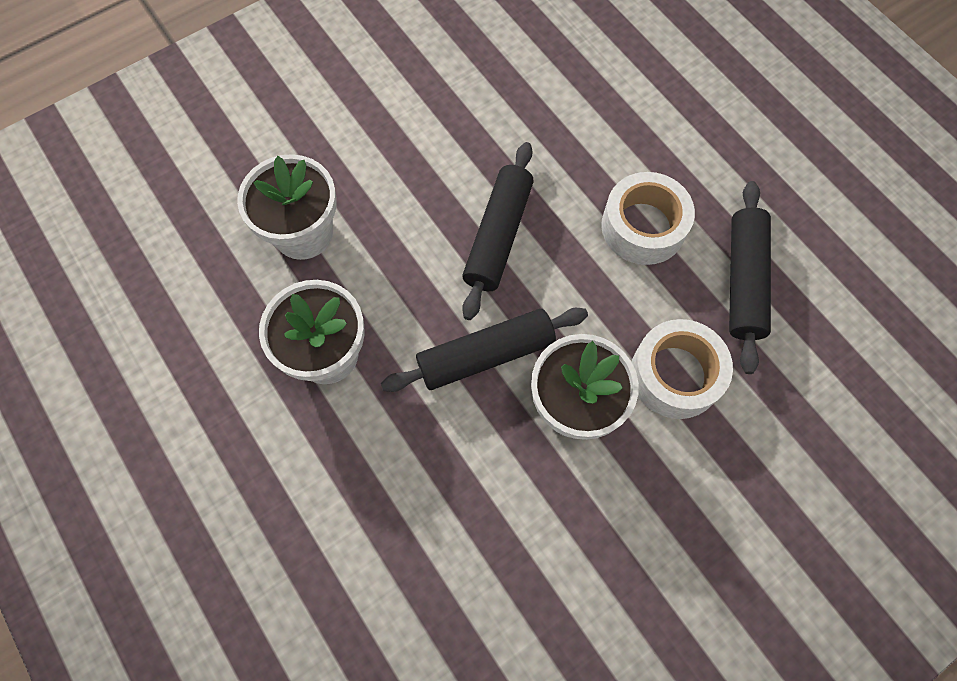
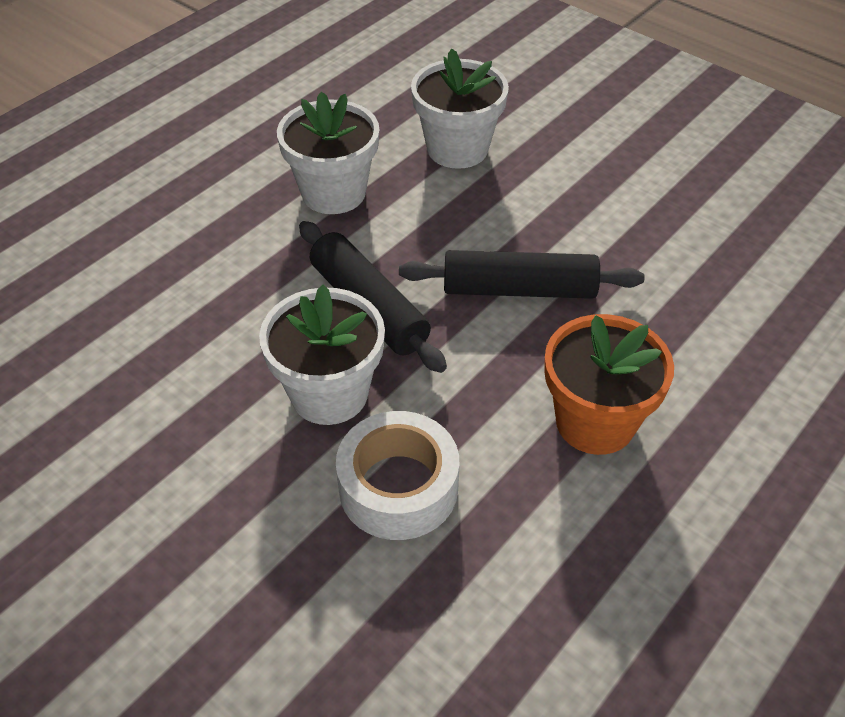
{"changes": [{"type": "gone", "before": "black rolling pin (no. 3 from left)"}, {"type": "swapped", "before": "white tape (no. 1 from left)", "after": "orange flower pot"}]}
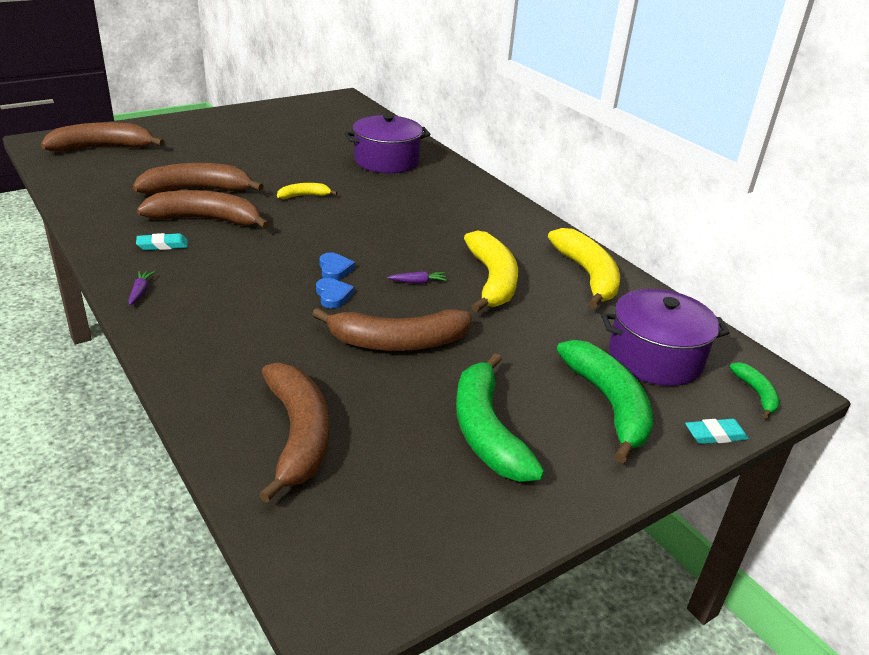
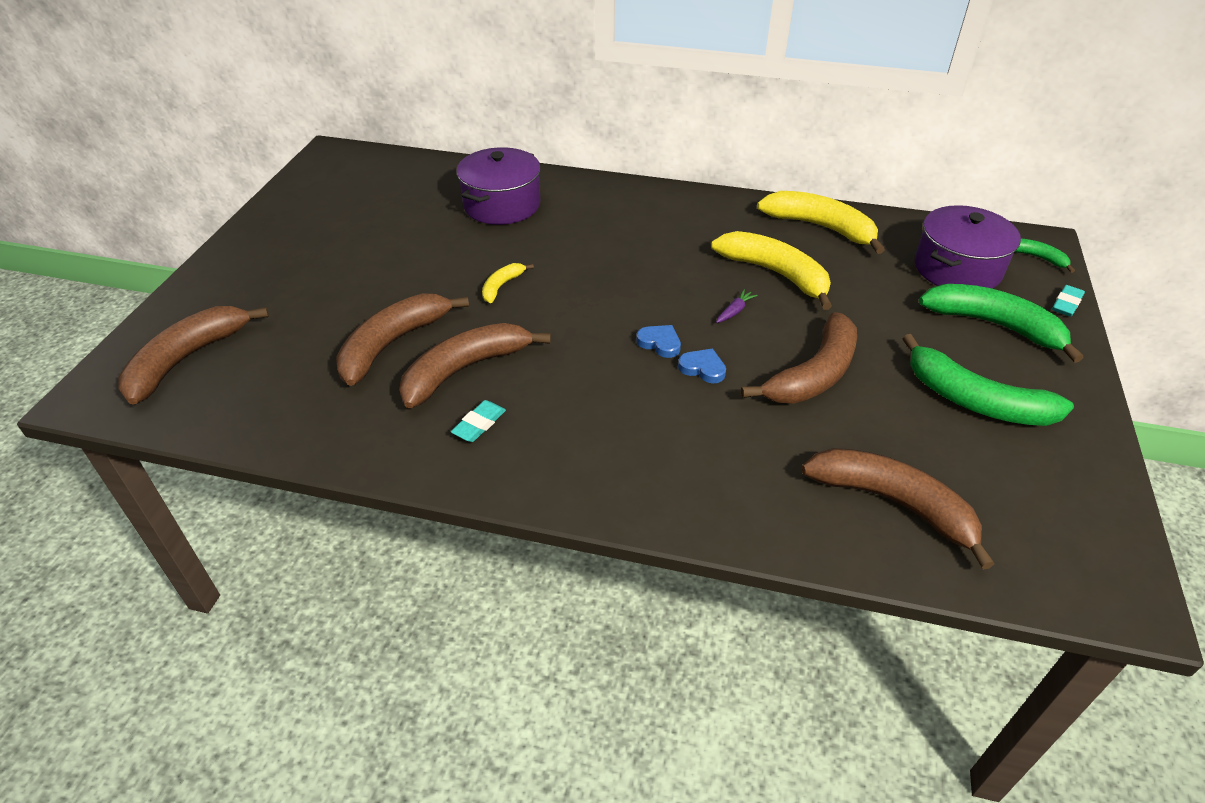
{"changes": [{"type": "gone", "before": "purple carrot (no. 1 from left)"}]}
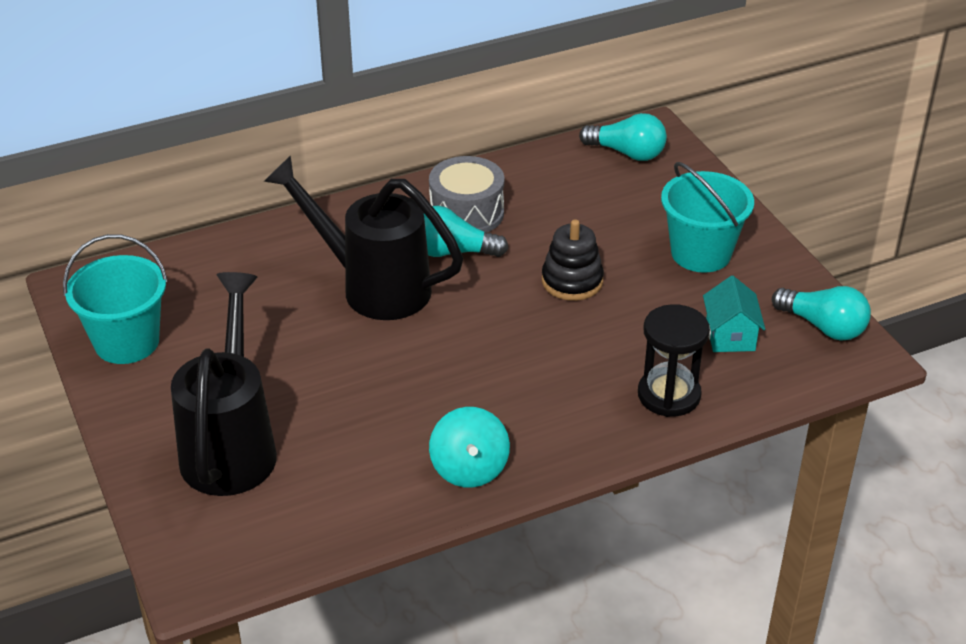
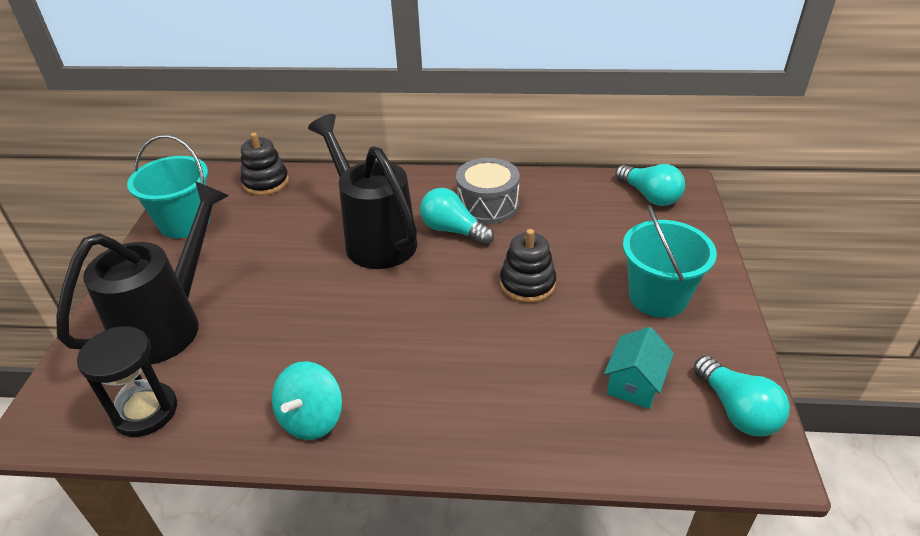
{"changes": [{"type": "new", "after": "black stacking toy (no. 1 from left)"}, {"type": "shifted", "before": "black hourglass"}]}
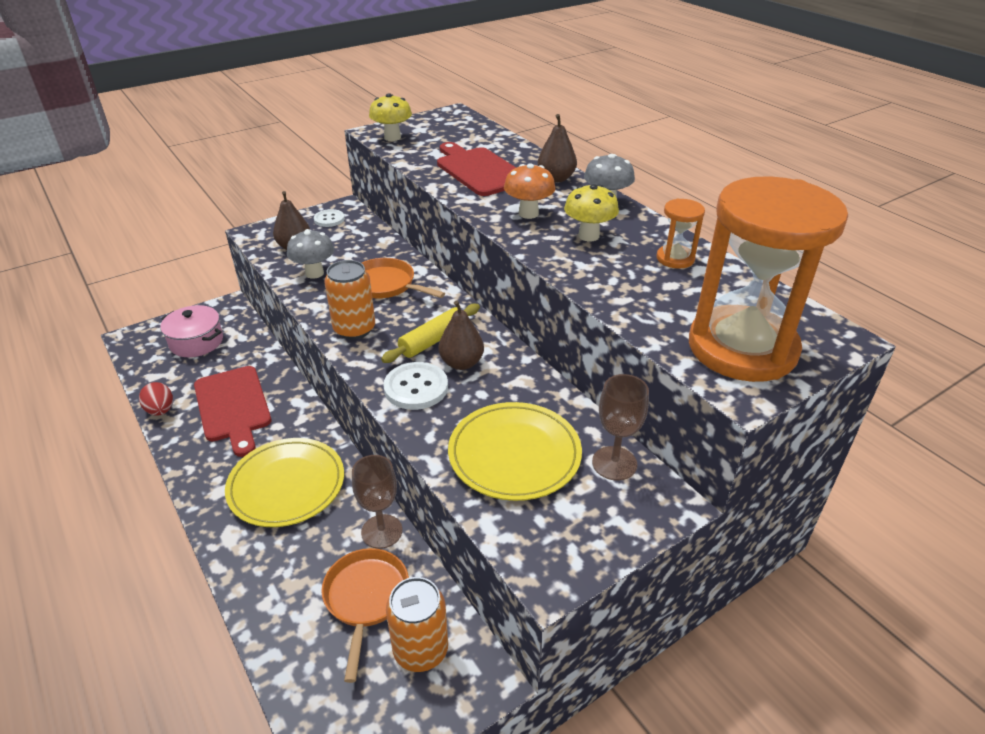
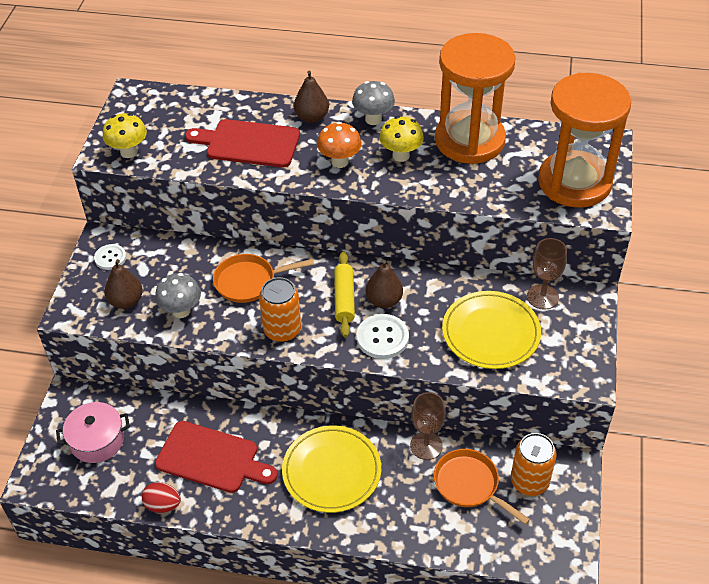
{"changes": [{"type": "scaled", "before": "orange hourglass (no. 1 from left)", "scale": 2.39}]}
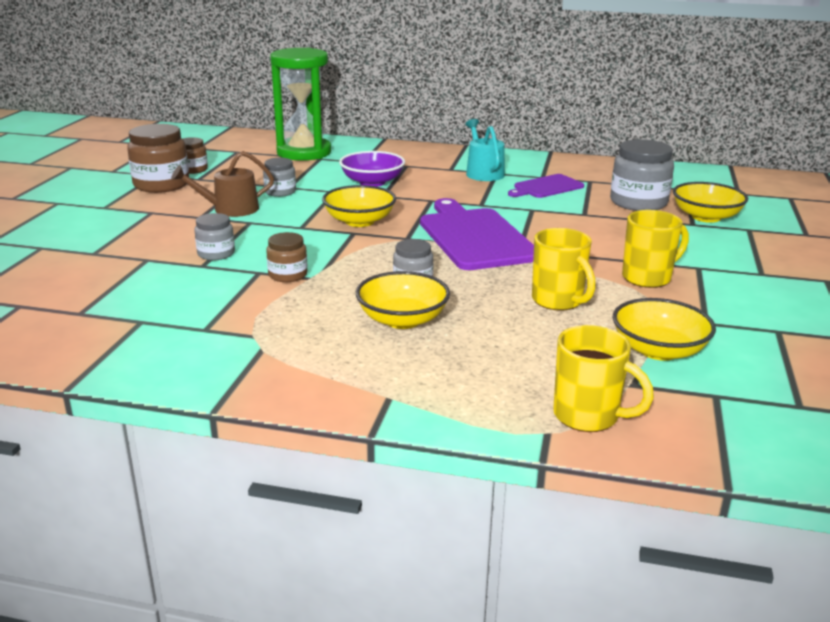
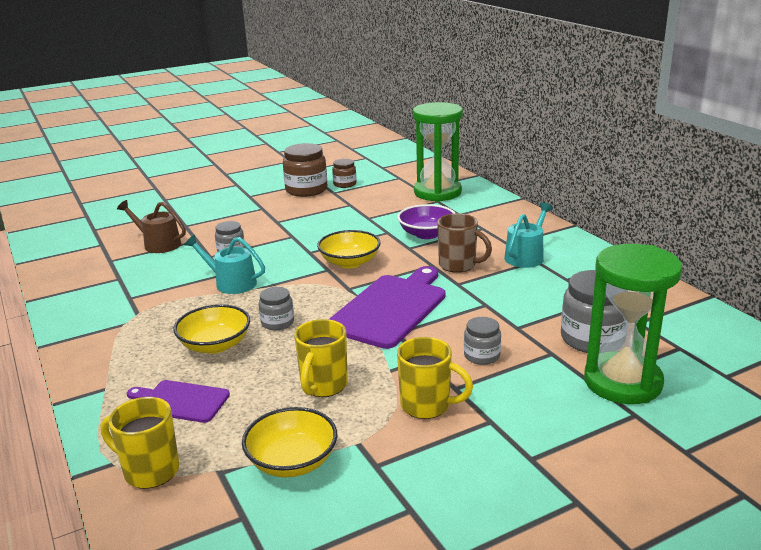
{"changes": [{"type": "new", "after": "brown mug"}, {"type": "shifted", "before": "brown watering can"}, {"type": "shifted", "before": "grey jar (no. 2 from left in the first image)", "after": "grey jar (no. 3 from left)"}, {"type": "shifted", "before": "purple cutting board (no. 2 from left in the first image)", "after": "purple cutting board (no. 1 from left)"}, {"type": "swapped", "before": "brown jar (no. 3 from left)", "after": "turquoise watering can (no. 1 from left)"}, {"type": "swapped", "before": "yellow bowl (no. 4 from left)", "after": "green hourglass (no. 2 from left)"}, {"type": "rotated", "before": "yellow mug (no. 2 from left in the first image)", "turn": 120}]}
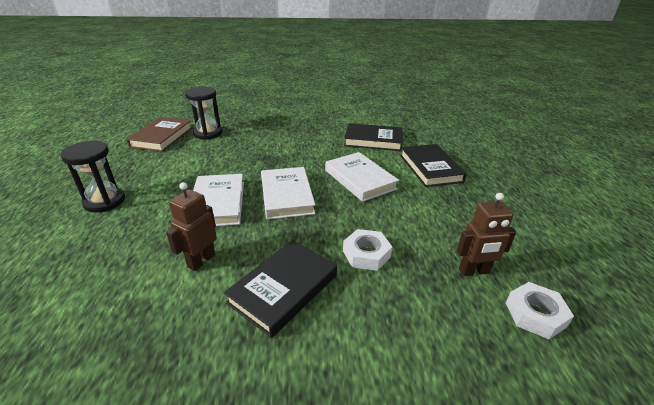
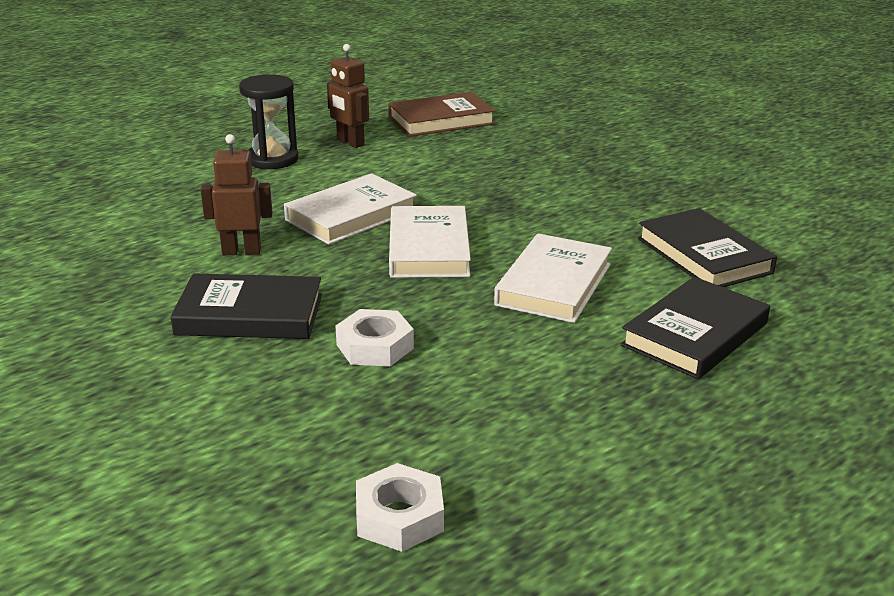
{"changes": [{"type": "gone", "before": "black hourglass (no. 2 from left)"}, {"type": "shifted", "before": "brown robot (no. 2 from left)"}, {"type": "rotated", "before": "white book (no. 2 from left)", "turn": -45}]}
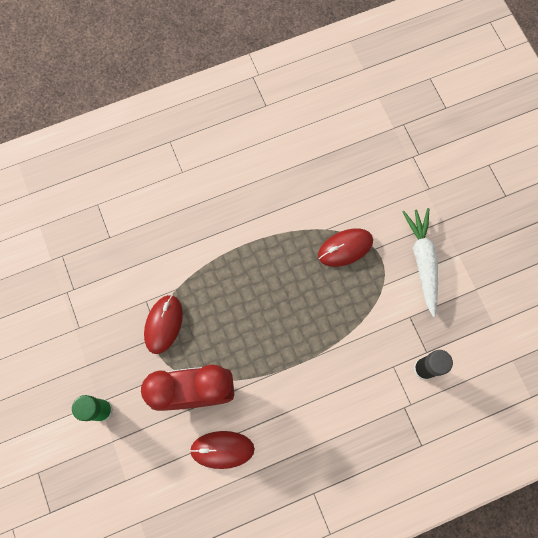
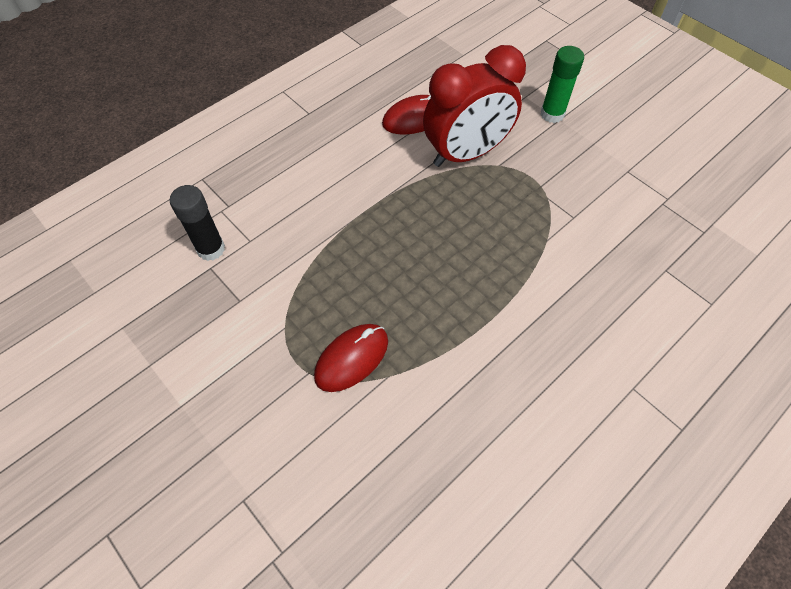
{"changes": [{"type": "gone", "before": "red mouse (no. 1 from left)"}, {"type": "gone", "before": "white carrot"}]}
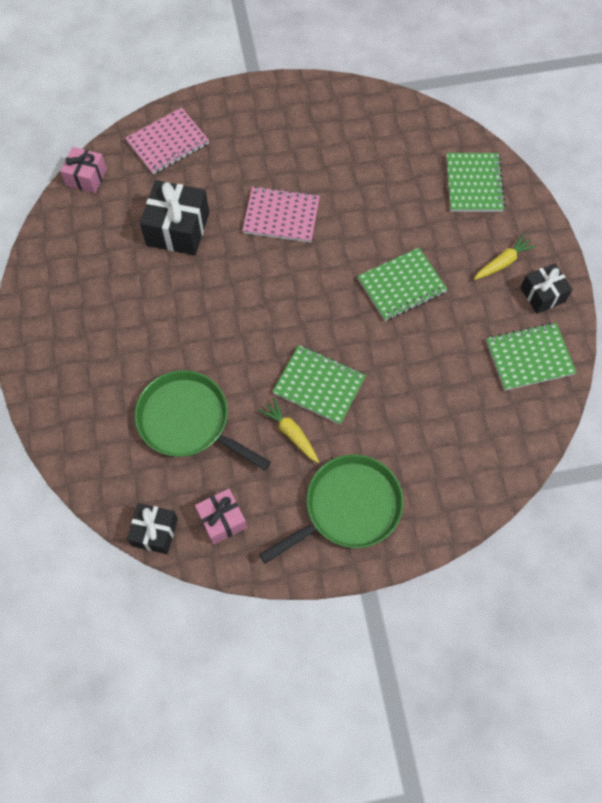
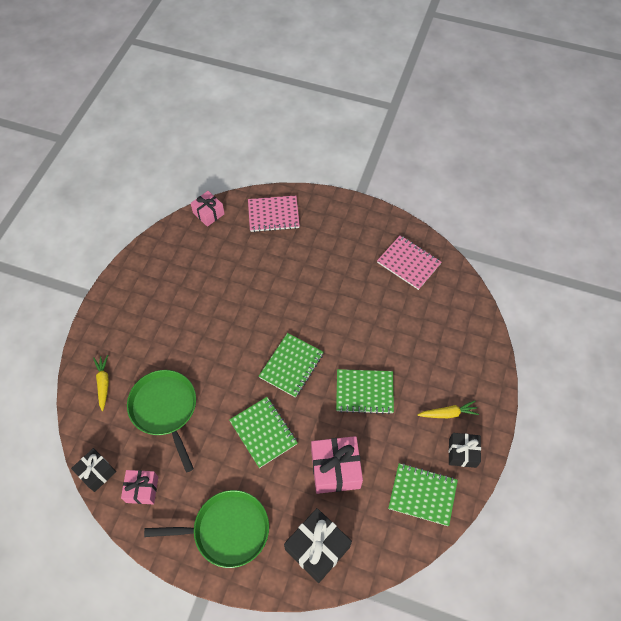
{"changes": [{"type": "new", "after": "pink gift (no. 3 from left)"}, {"type": "shifted", "before": "black gift (no. 2 from left)"}, {"type": "shifted", "before": "pink notebook (no. 2 from left)"}, {"type": "shifted", "before": "yellow carrot (no. 1 from left)"}, {"type": "shifted", "before": "green notebook (no. 3 from left in the first image)", "after": "green notebook (no. 2 from left)"}]}
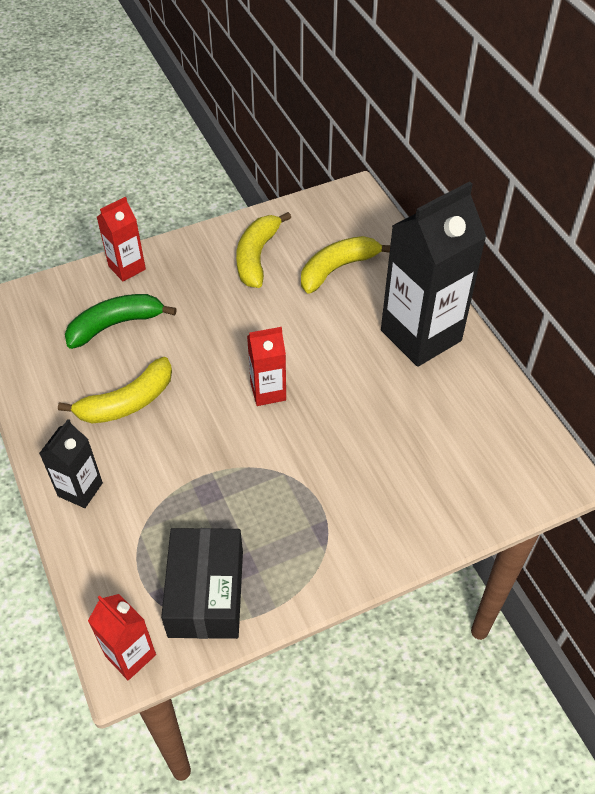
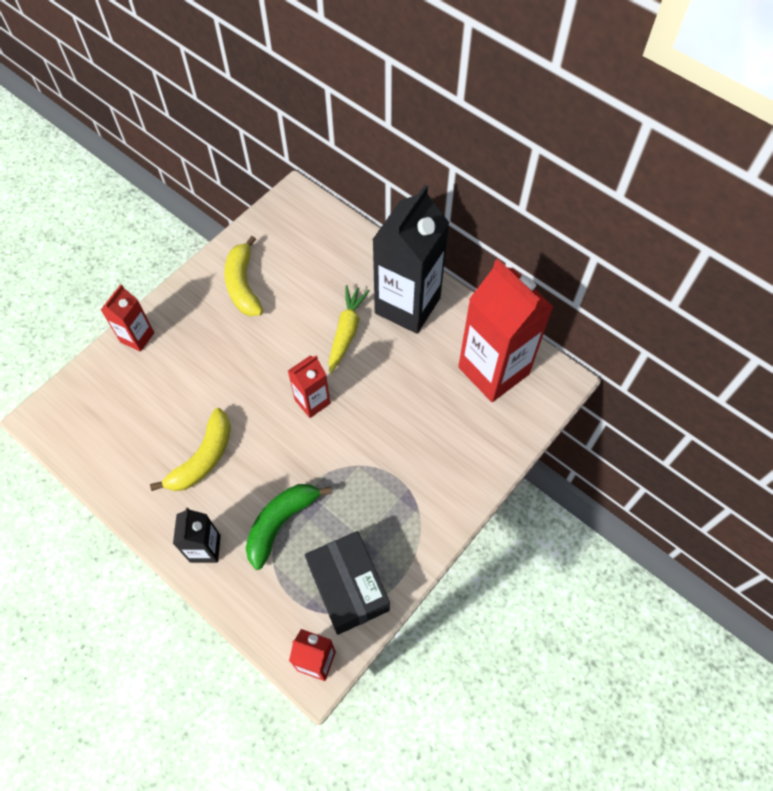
{"changes": [{"type": "gone", "before": "yellow banana (no. 3 from left)"}, {"type": "new", "after": "yellow carrot"}, {"type": "new", "after": "red carton (no. 4 from left)"}, {"type": "shifted", "before": "green banana"}]}
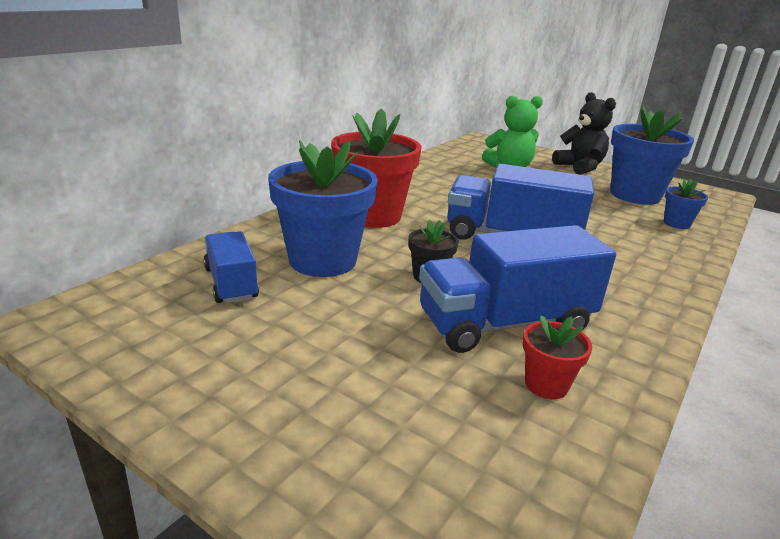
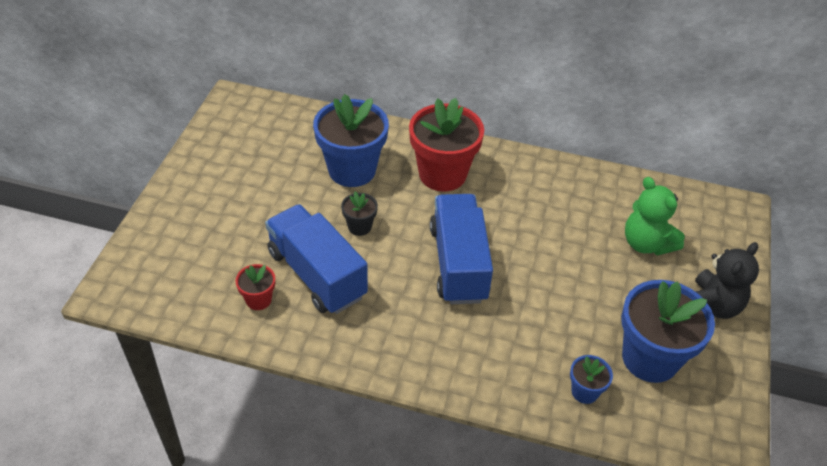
{"changes": [{"type": "gone", "before": "blue truck (no. 1 from left)"}]}
